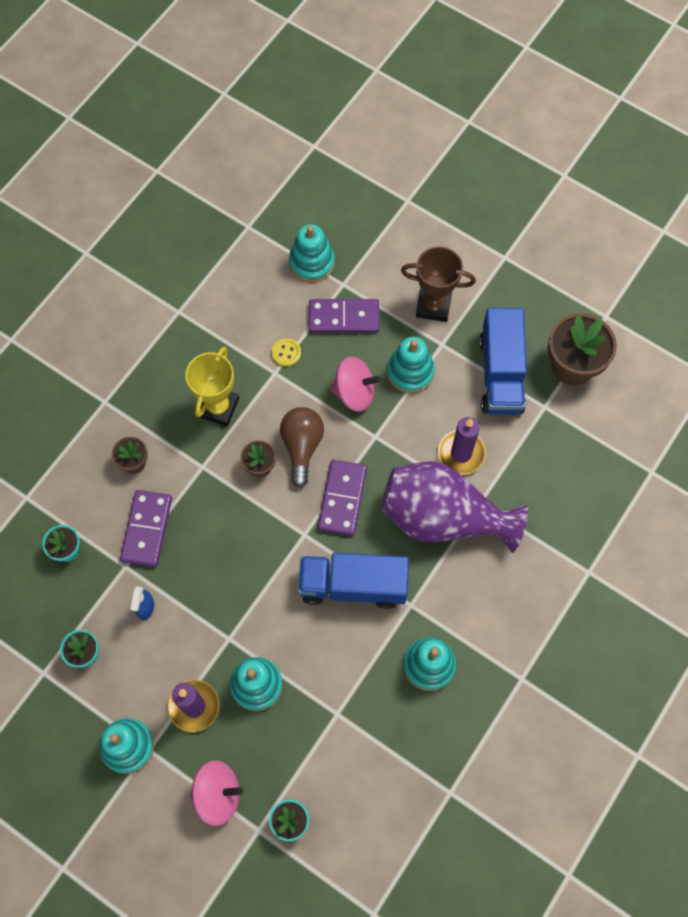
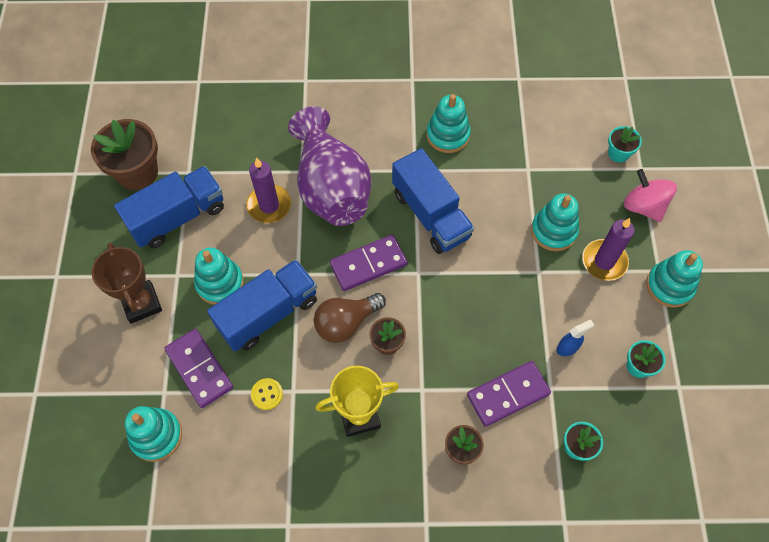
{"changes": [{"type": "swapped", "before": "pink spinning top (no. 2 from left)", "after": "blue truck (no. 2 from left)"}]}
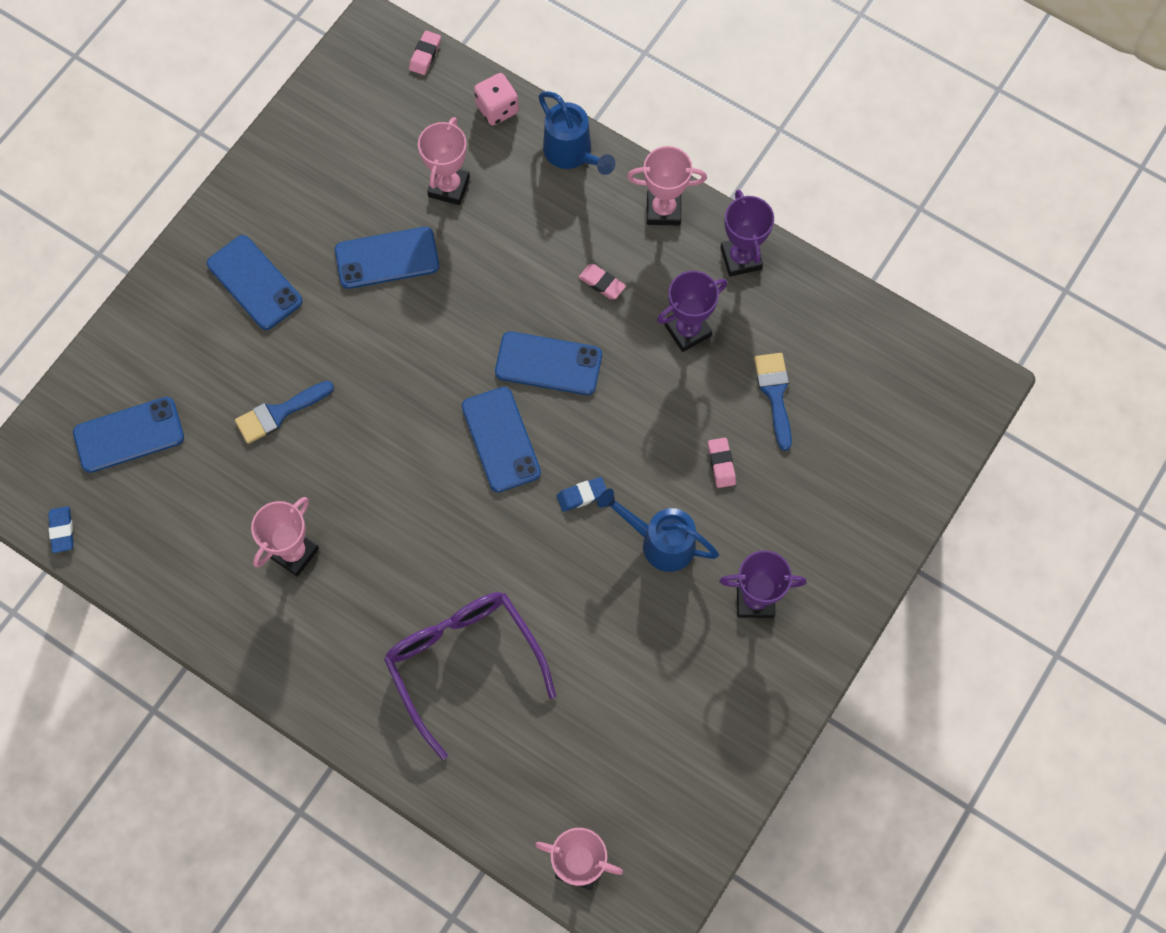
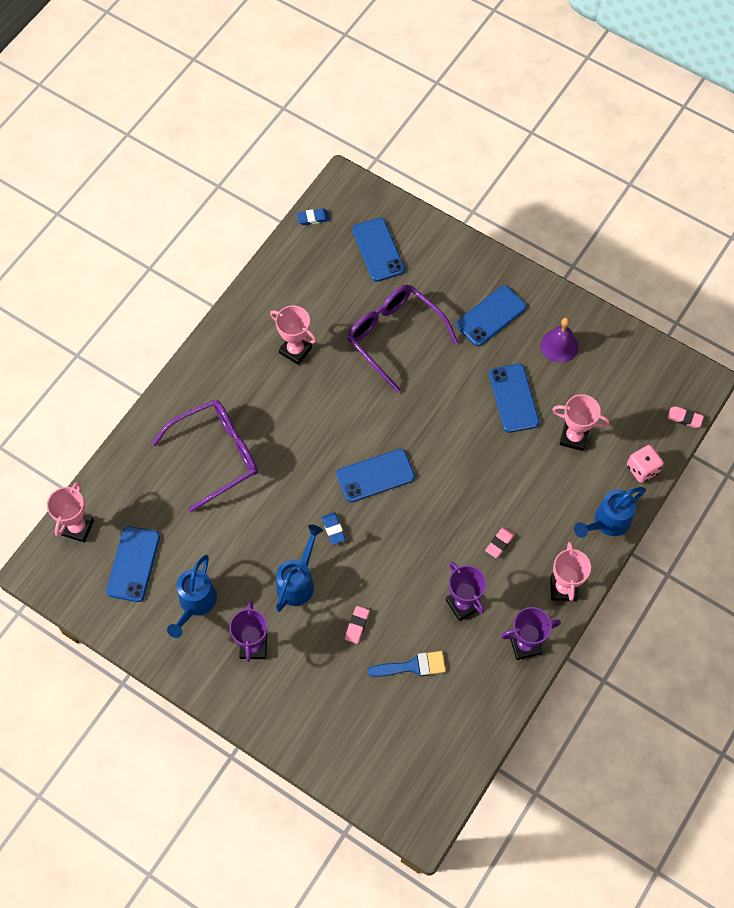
{"changes": [{"type": "new", "after": "blue watering can (no. 1 from left)"}, {"type": "new", "after": "purple bell"}, {"type": "shifted", "before": "blue phone (no. 5 from left in the first image)", "after": "blue phone (no. 1 from left)"}, {"type": "swapped", "before": "blue brush (no. 1 from left)", "after": "purple glasses (no. 2 from left)"}, {"type": "rotated", "before": "pink eraser (no. 3 from left in the first image)", "turn": -60}]}
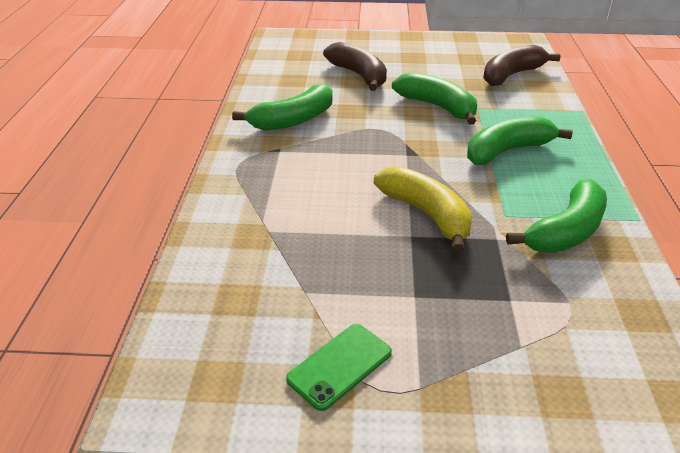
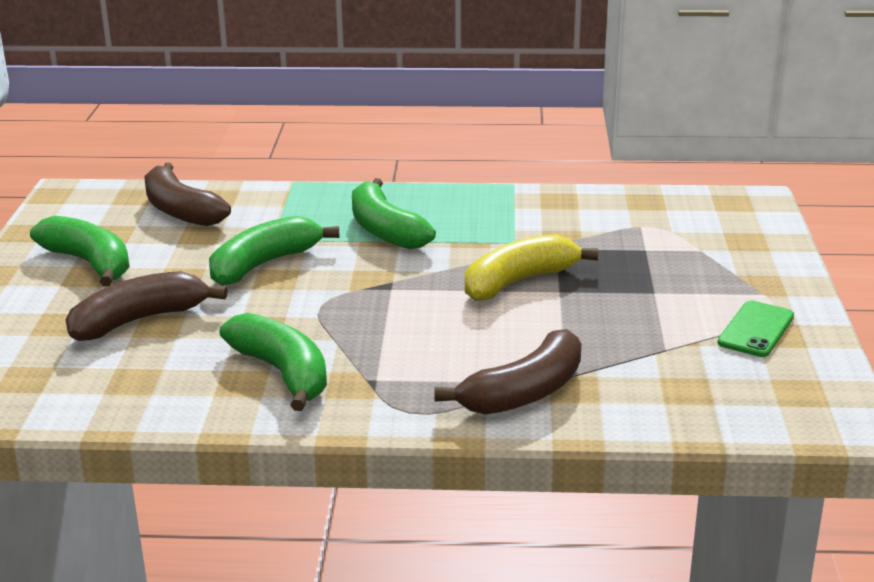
{"changes": [{"type": "new", "after": "brown banana (no. 3 from left)"}, {"type": "shifted", "before": "green banana (no. 4 from left in the first image)", "after": "green banana (no. 1 from left)"}, {"type": "rotated", "before": "green phone", "turn": 75}]}
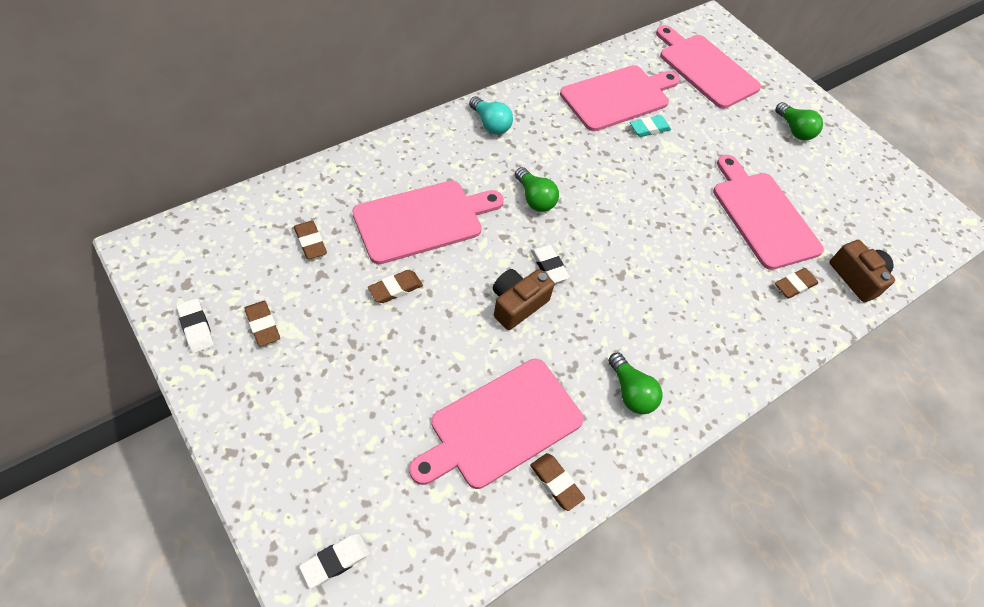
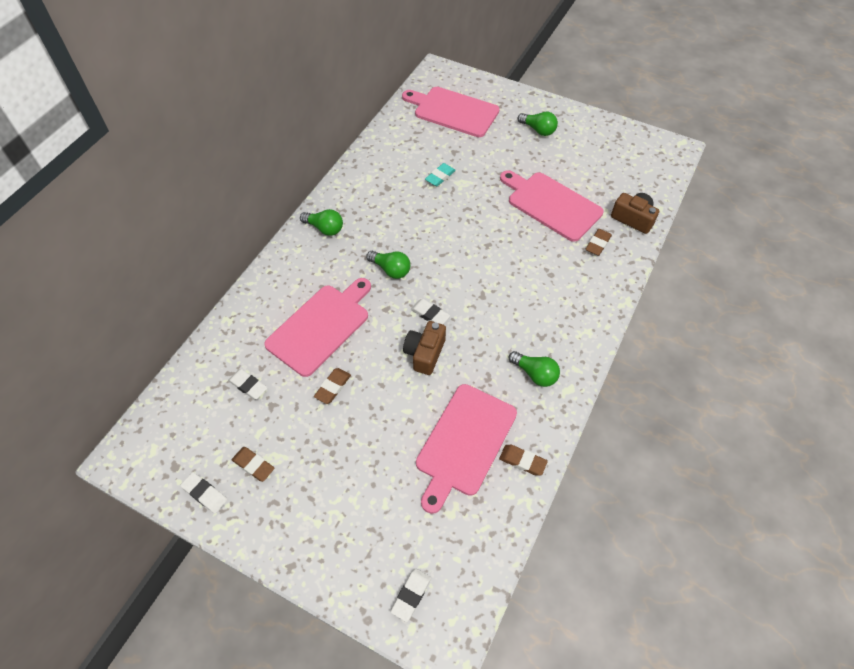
{"changes": [{"type": "gone", "before": "pink cutting board (no. 3 from left)"}, {"type": "repainted", "before": "brown eraser (no. 2 from left)", "after": "white eraser (no. 2 from left)"}, {"type": "repainted", "before": "turquoise light bulb", "after": "green light bulb (no. 1 from left)"}]}
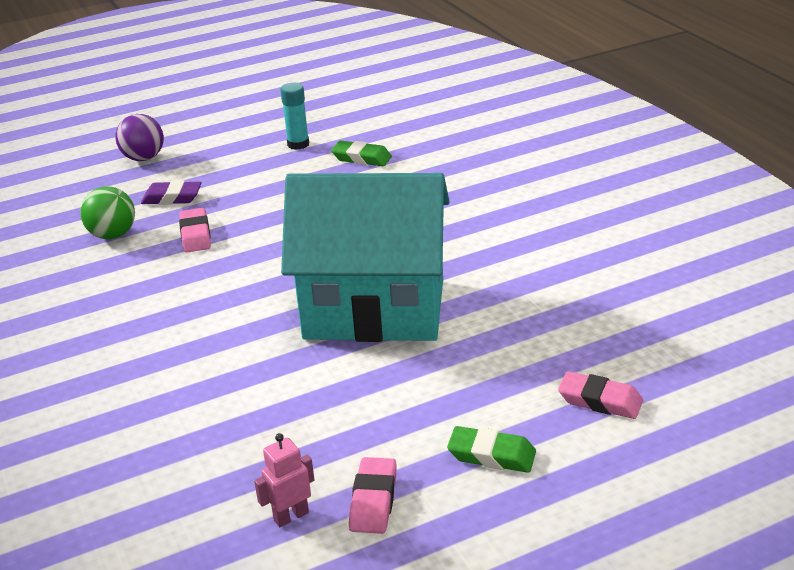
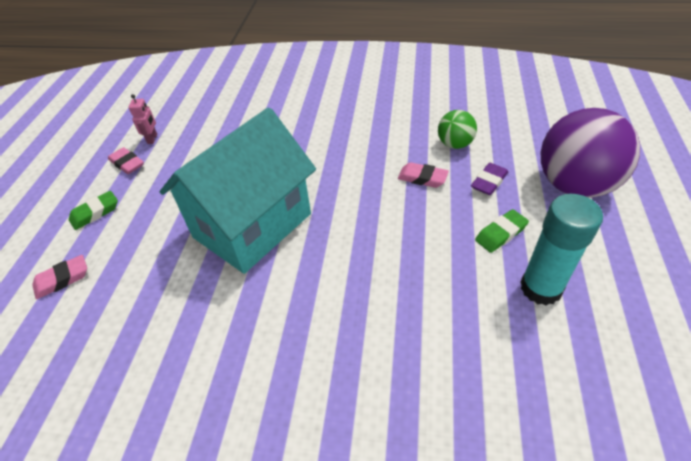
{"changes": [{"type": "shifted", "before": "green eraser (no. 1 from left in the first image)", "after": "green eraser (no. 2 from left)"}, {"type": "scaled", "before": "purple ball", "scale": 2.01}, {"type": "scaled", "before": "turquoise glue stick", "scale": 1.73}]}
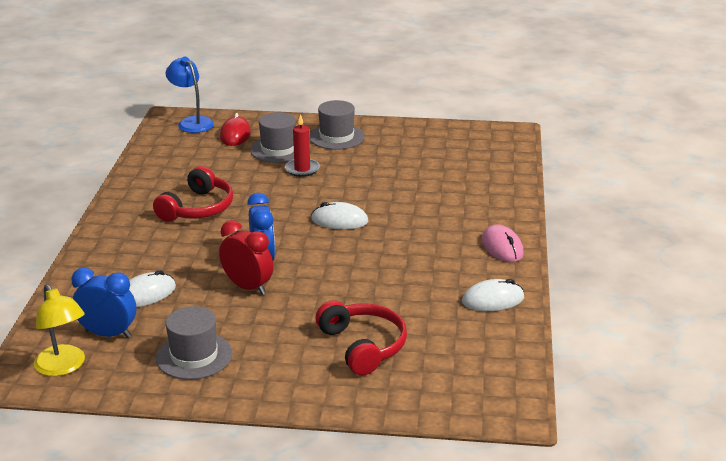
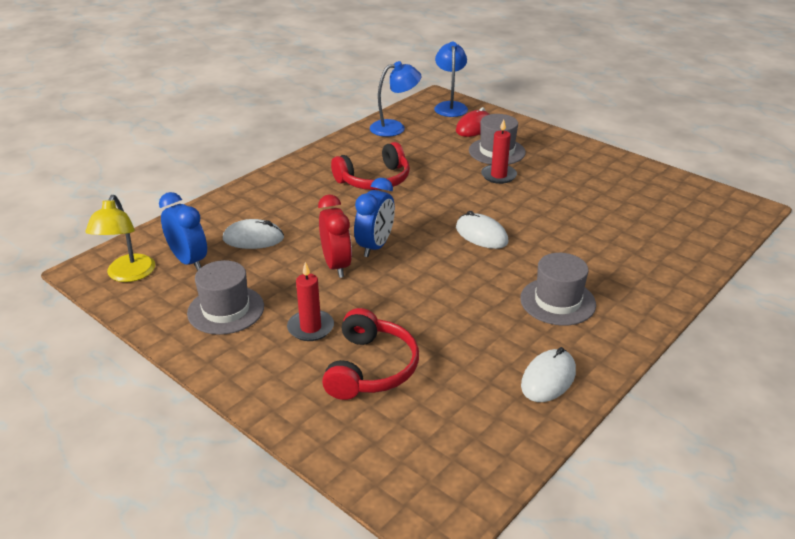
{"changes": [{"type": "gone", "before": "pink mouse"}, {"type": "new", "after": "red candle (no. 1 from left)"}, {"type": "new", "after": "blue lamp (no. 1 from left)"}, {"type": "shifted", "before": "grey hat (no. 3 from left)"}, {"type": "rotated", "before": "white mouse (no. 3 from left)", "turn": -75}]}
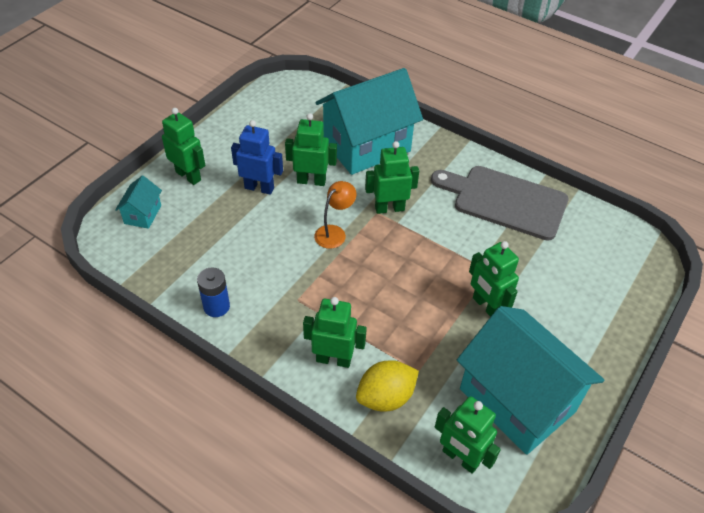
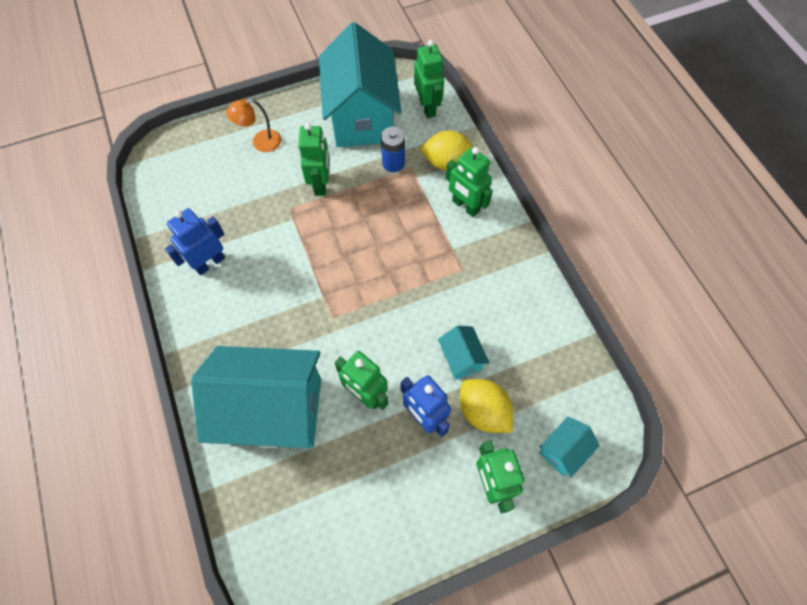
{"changes": [{"type": "gone", "before": "green robot (no. 4 from left)"}, {"type": "new", "after": "turquoise house (no. 3 from left)"}, {"type": "new", "after": "yellow lemon (no. 2 from left)"}, {"type": "shifted", "before": "blue battery"}, {"type": "shifted", "before": "orange lamp"}, {"type": "swapped", "before": "grey cutting board", "after": "blue robot (no. 1 from left)"}]}
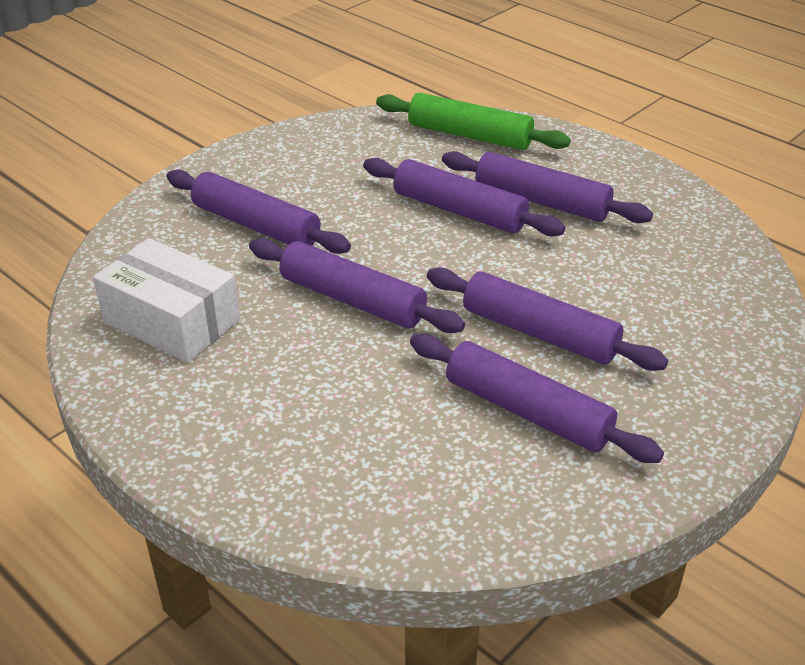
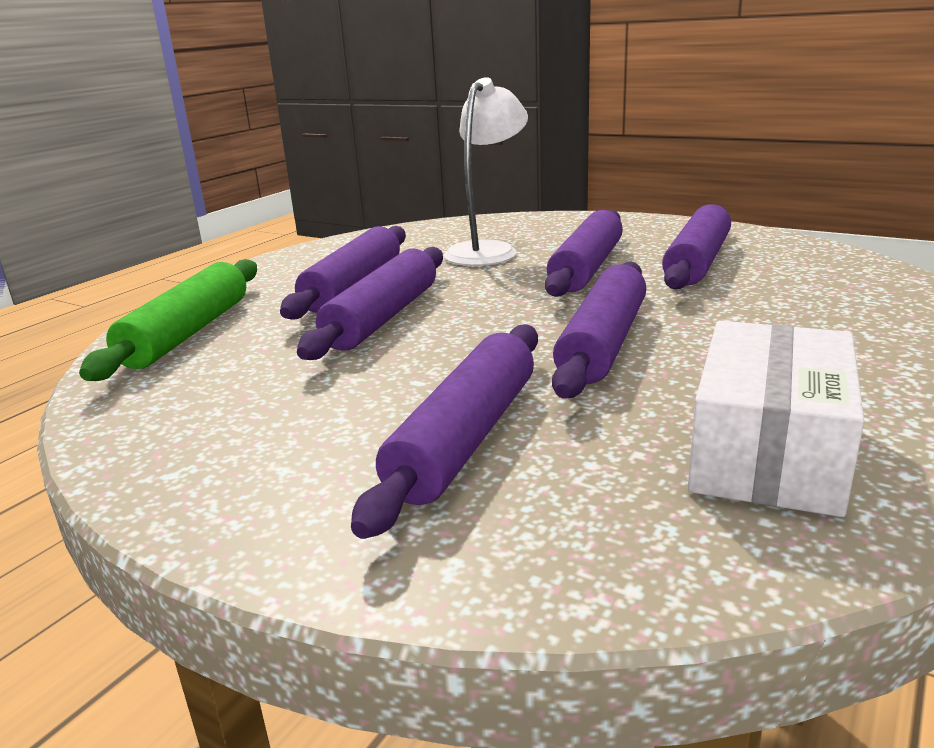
{"changes": [{"type": "new", "after": "white lamp"}]}
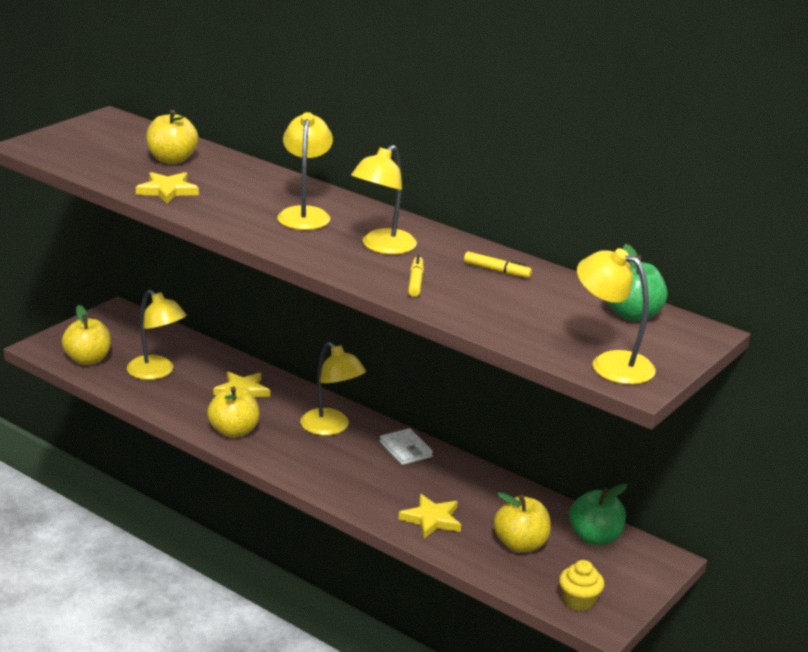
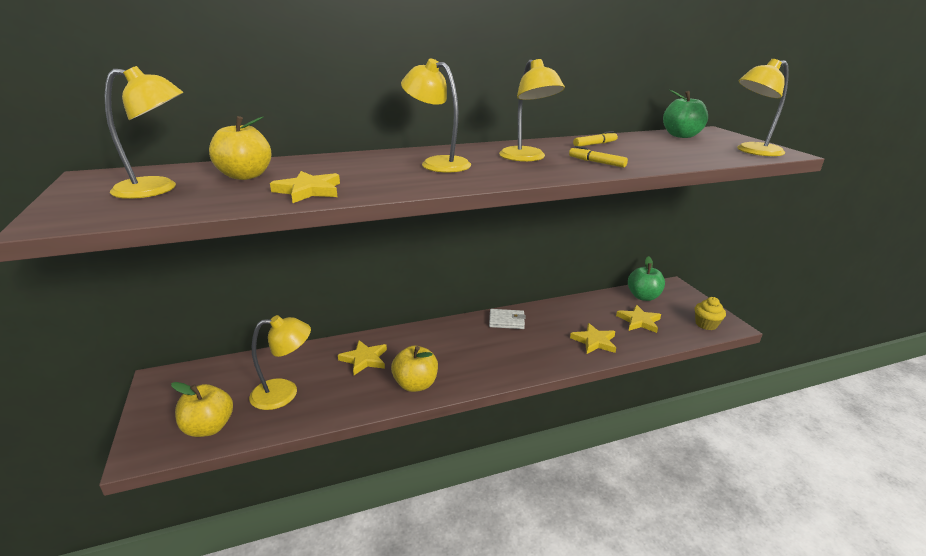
{"changes": [{"type": "shifted", "before": "yellow lamp (no. 3 from left in the first image)", "after": "yellow lamp (no. 1 from left)"}, {"type": "swapped", "before": "yellow apple (no. 4 from left)", "after": "yellow star (no. 4 from left)"}]}
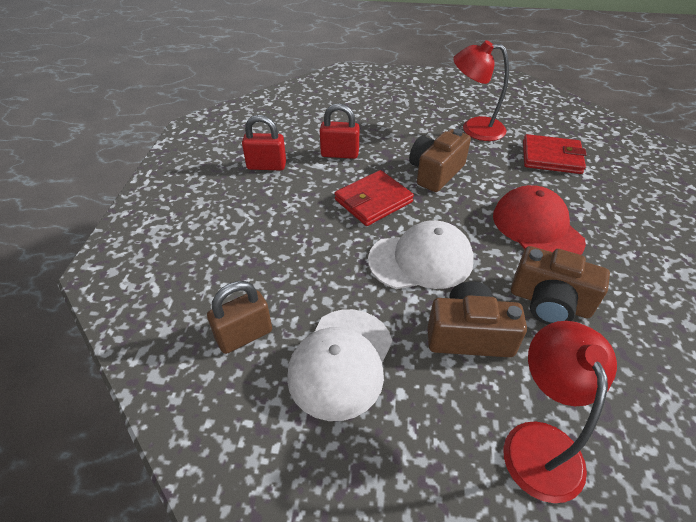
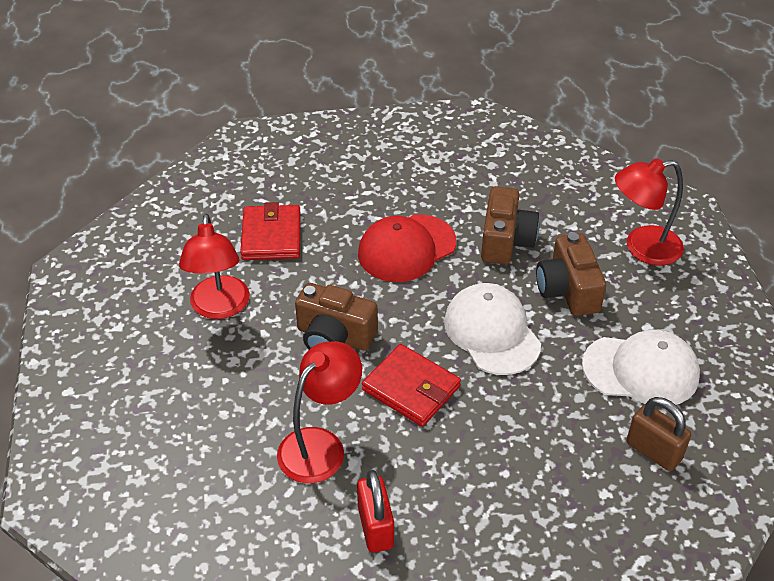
{"changes": [{"type": "swapped", "before": "red padlock (no. 2 from left)", "after": "red lamp (no. 2 from left)"}]}
